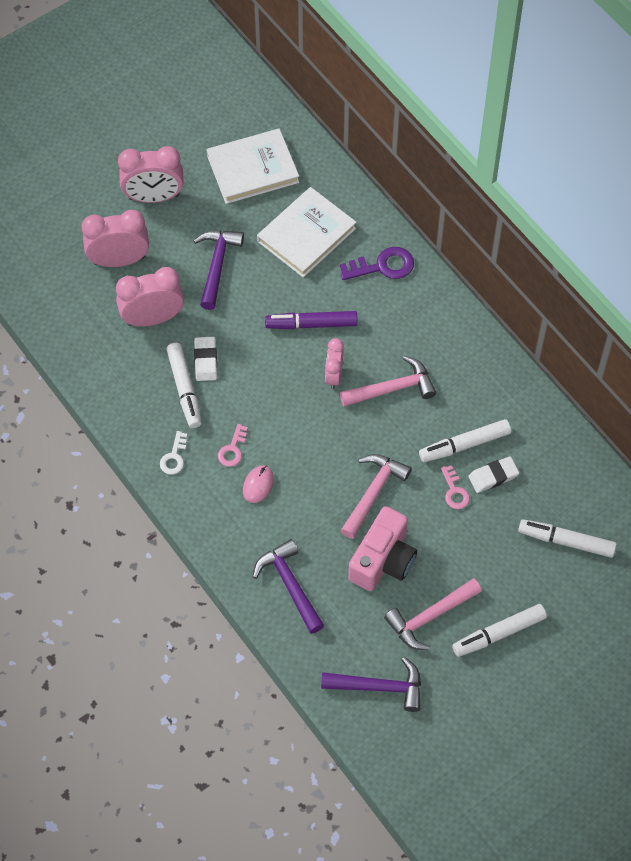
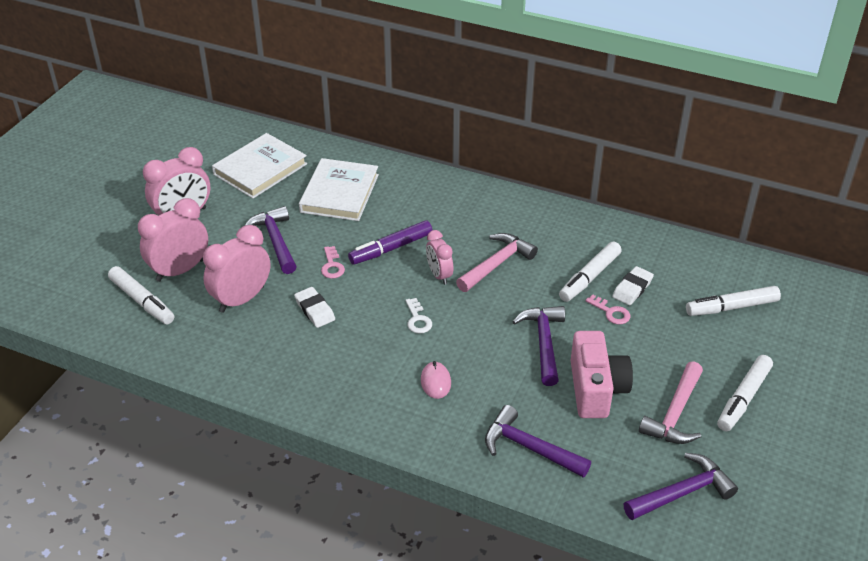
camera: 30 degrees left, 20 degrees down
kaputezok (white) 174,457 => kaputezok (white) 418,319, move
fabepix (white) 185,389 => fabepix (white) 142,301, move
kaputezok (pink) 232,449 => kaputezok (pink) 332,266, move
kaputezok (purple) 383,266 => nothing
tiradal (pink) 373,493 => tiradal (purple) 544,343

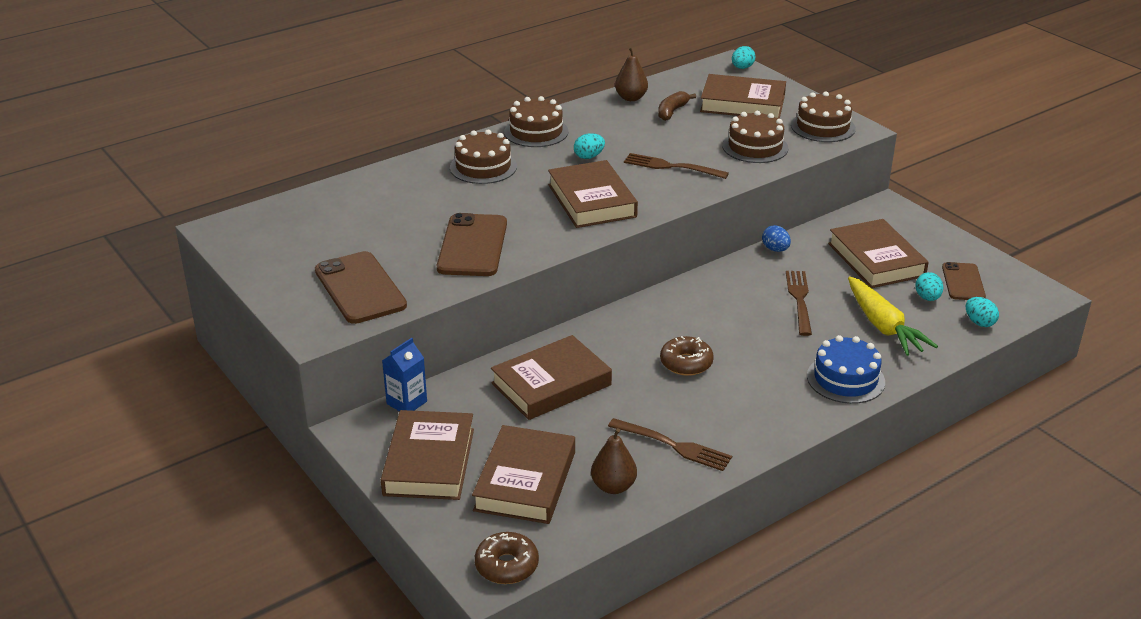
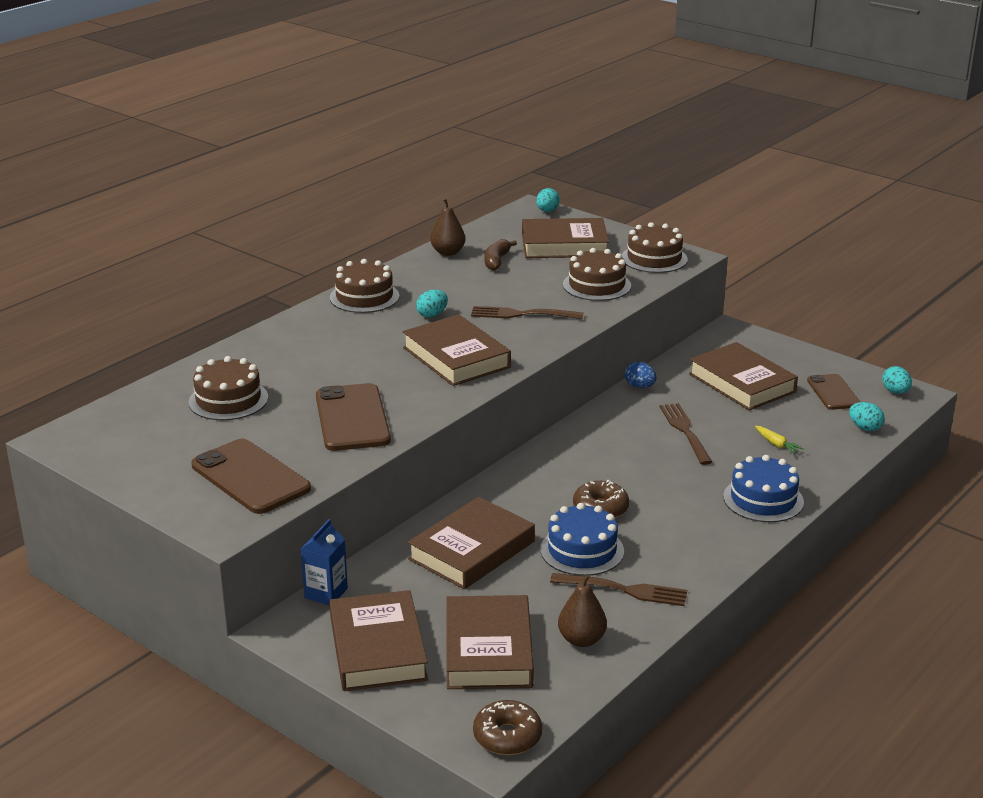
camera: 15 degrees left, 5 degrees down
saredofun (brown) 483,167 => saredofun (brown) 228,400, move
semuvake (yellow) 883,326 => semuvake (yellow) 776,444, x0.43
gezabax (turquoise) 927,298 => gezabax (turquoise) 895,392, move
nothing => saredofun (blue) 582,550

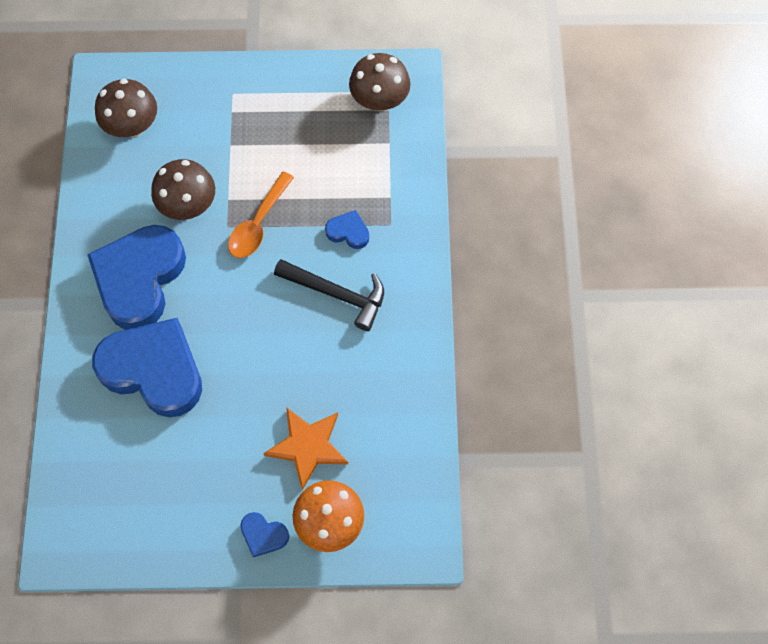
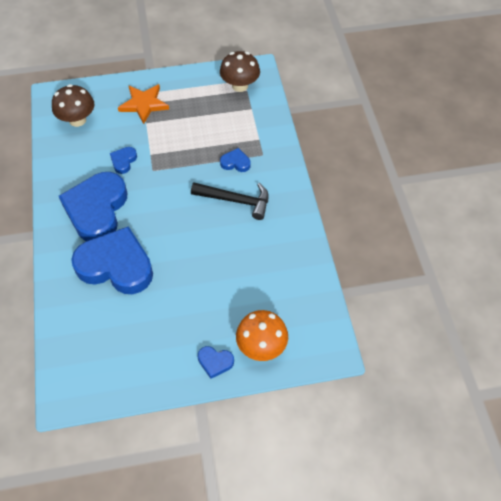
camera: 10 degrees left, 10 degrees down
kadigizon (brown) 188,205 => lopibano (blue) 123,161
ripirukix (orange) 258,224 => nothing
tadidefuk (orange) 308,446 => tadidefuk (orange) 144,104, move

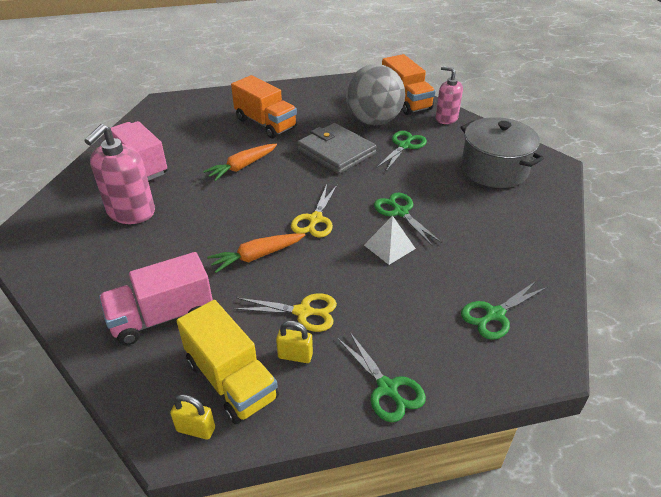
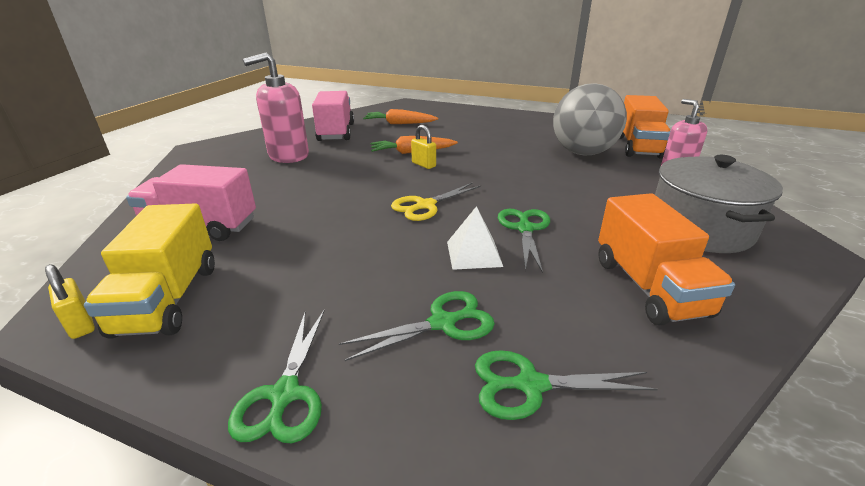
camera: 35 degrees right, 10 degrees down
semuvake (orange) 257,256 => semuvake (orange) 399,124, move
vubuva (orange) 265,123 => vubuva (orange) 649,287, move
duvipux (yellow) 303,312 => nothing
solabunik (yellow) 295,356 => solabunik (yellow) 423,164, move
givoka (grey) 336,152 => nothing
duvipux (green) 404,146 => duvipux (green) 443,323, move

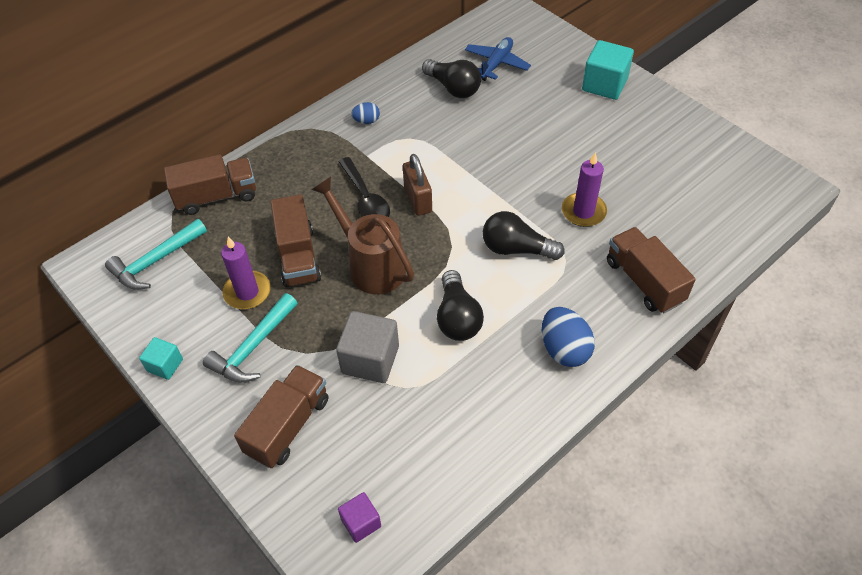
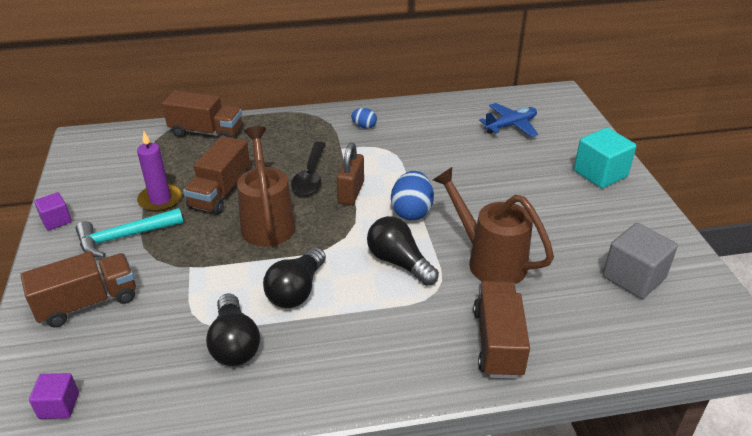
camera: 30 degrees right, 15 degrees down
tiradal (turquoise) 156,261 => nothing
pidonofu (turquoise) 165,365 => pidonofu (purple) 56,220
pidonofu (grey) 370,359 => pidonofu (grey) 633,277, move
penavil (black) 453,88 => penavil (black) 234,344, move
gezabax (blue) 564,349 => gezabax (blue) 411,212, move
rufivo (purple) 583,212 => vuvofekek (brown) 489,260

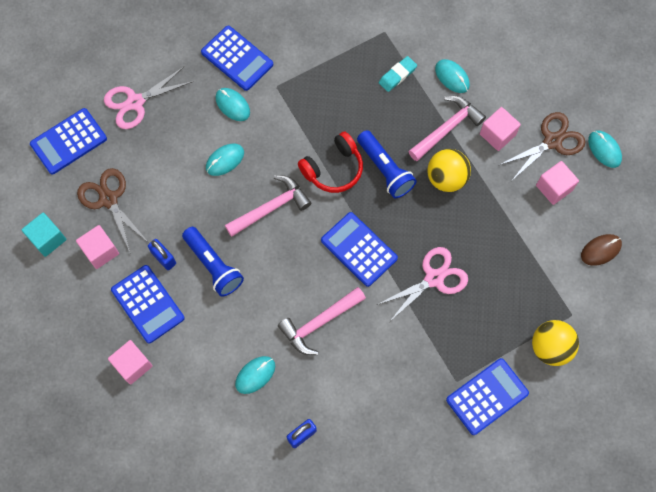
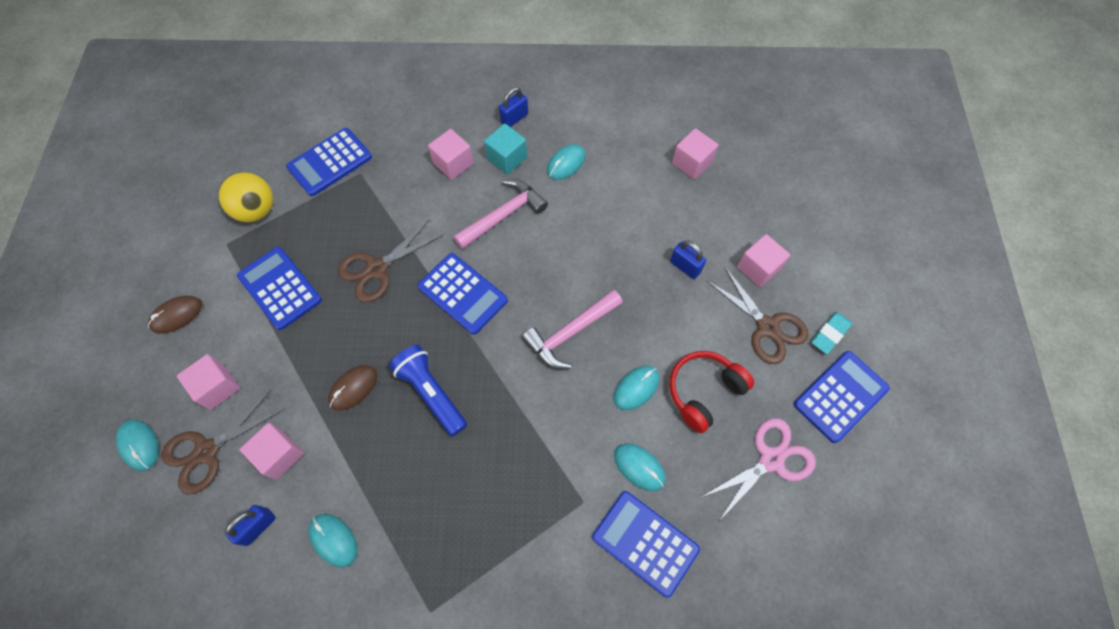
camera: 175 degrees right, 5 degrees down
pidonofu (turquoise) 48,239 => pidonofu (turquoise) 507,158, move
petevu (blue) 148,304 => petevu (blue) 280,288, move
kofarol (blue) 213,265 => nothing
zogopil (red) 333,169 => zogopil (red) 704,392, move
duvipux (pink) 434,278 => duvipux (brown) 377,269
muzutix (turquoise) 397,75 => muzutix (turquoise) 830,334, move
tiradal (pink) 447,128 => nothing
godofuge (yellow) 446,178 => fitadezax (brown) 353,388
nothing => solabunik (blue) 258,527
nothing => pidonofu (pink) 453,163

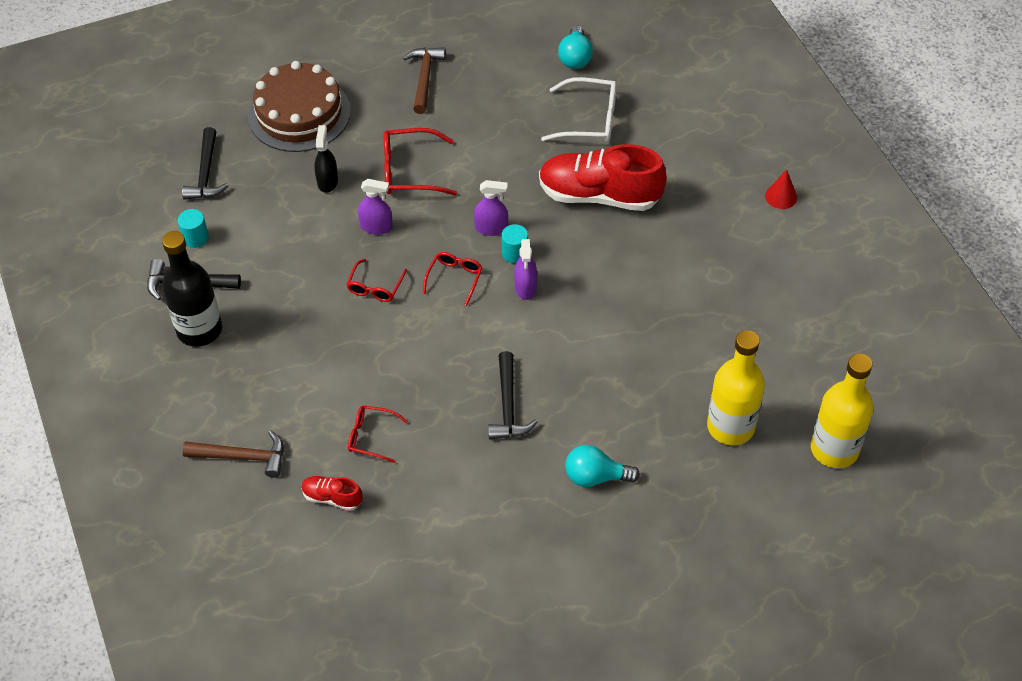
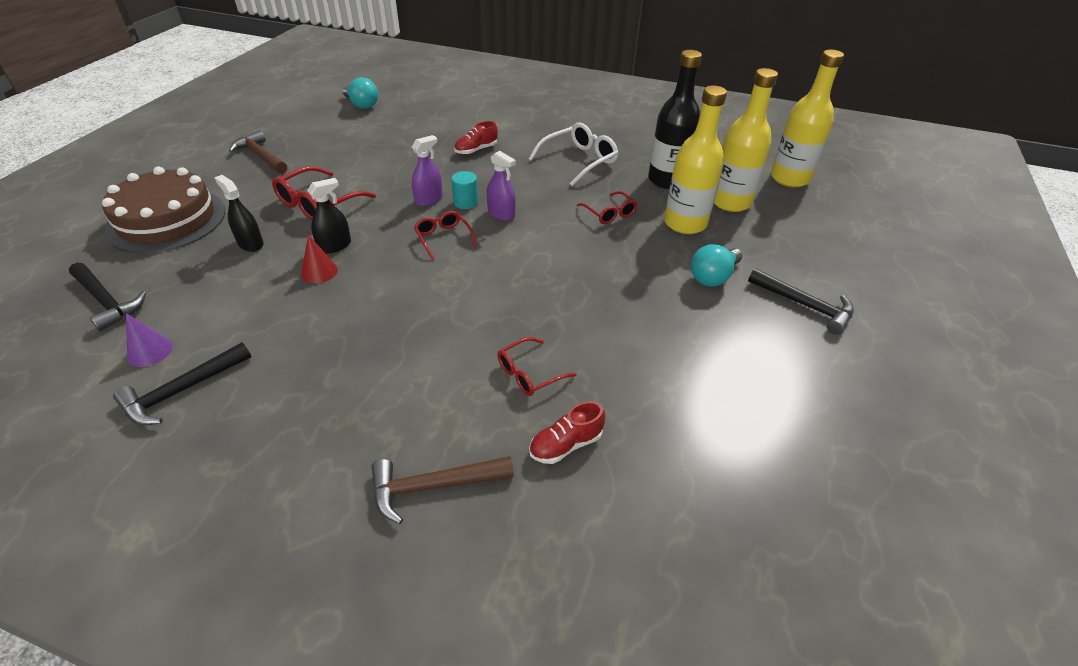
camera: 50 degrees left, 10 degrees down
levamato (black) 199,330 => levamato (black) 667,180, move
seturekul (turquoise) 195,238 => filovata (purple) 150,351
tiradal (brown) 242,457 => tiradal (brown) 433,486, 150 degrees counterclockwise
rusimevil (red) 375,287 => rusimevil (red) 609,213, move
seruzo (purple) 376,227 => seruzo (black) 334,246
tiradal (black) 508,406 => tiradal (black) 804,305, move
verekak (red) 599,195 => verekak (red) 476,150, x0.45
rusimevil (white) 589,120 => rusimevil (white) 579,161, move
filovata (red) 781,196 => filovata (red) 319,272, move
nothing => levamato (yellow) 685,223

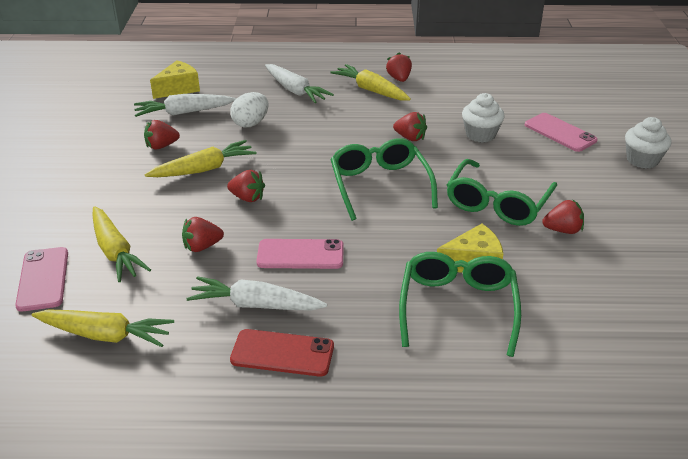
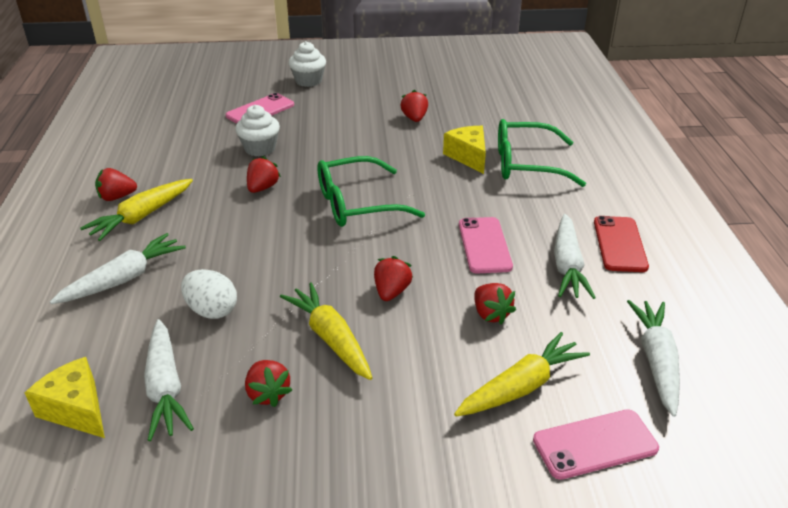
camera: 95 degrees left, 0 degrees up
semuvake (yellow) 106,335 => semuvake (white) 656,361
rusimevil (green) 497,203 => nothing

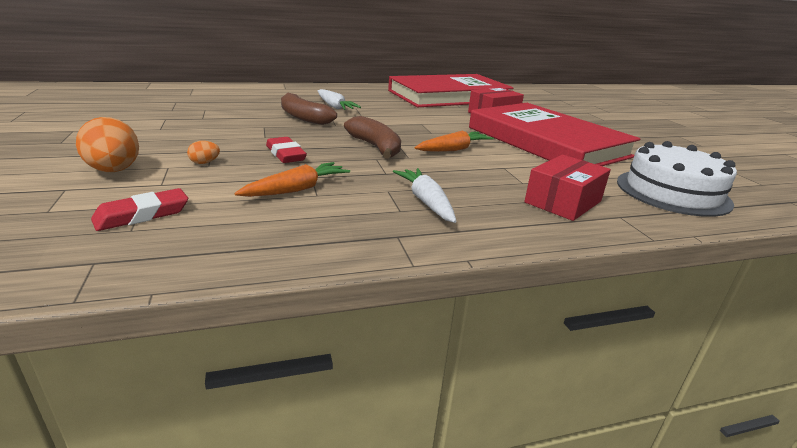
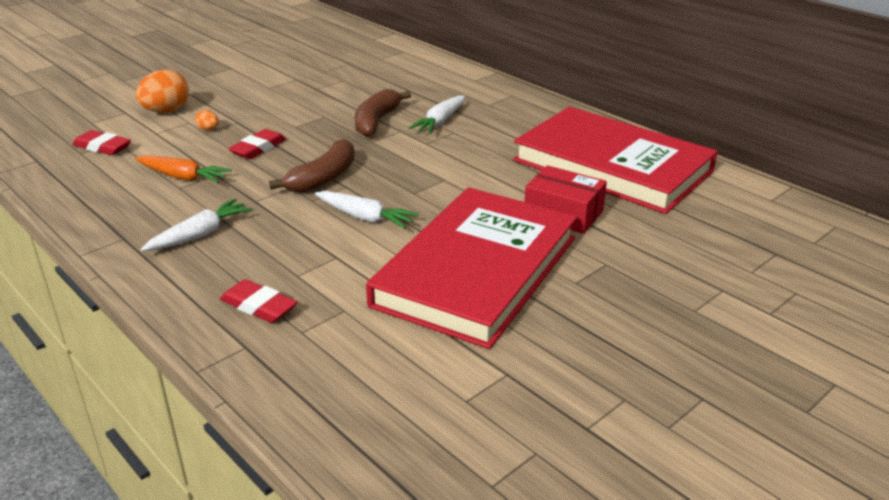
camera: 65 degrees right, 5 degrees up
semuvake (orange) 454,149 => semuvake (white) 365,217
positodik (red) 563,202 => muzutix (red) 259,306
saredofun (white) 672,192 => nothing

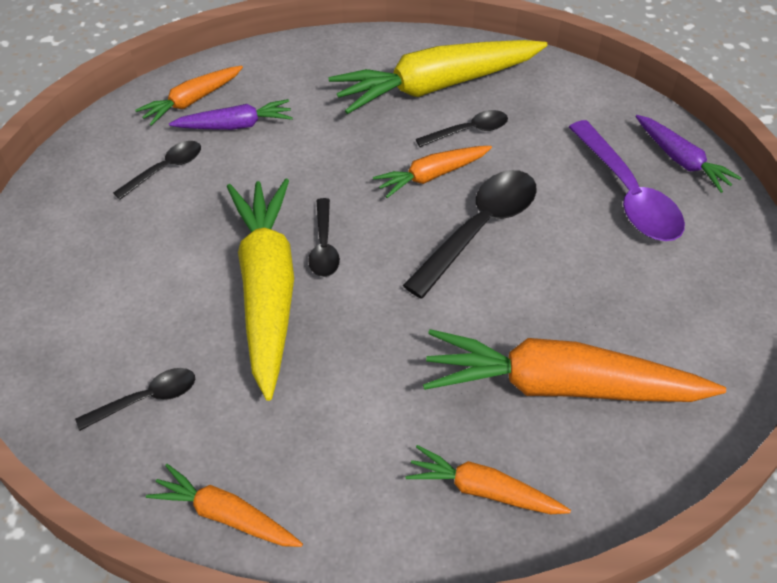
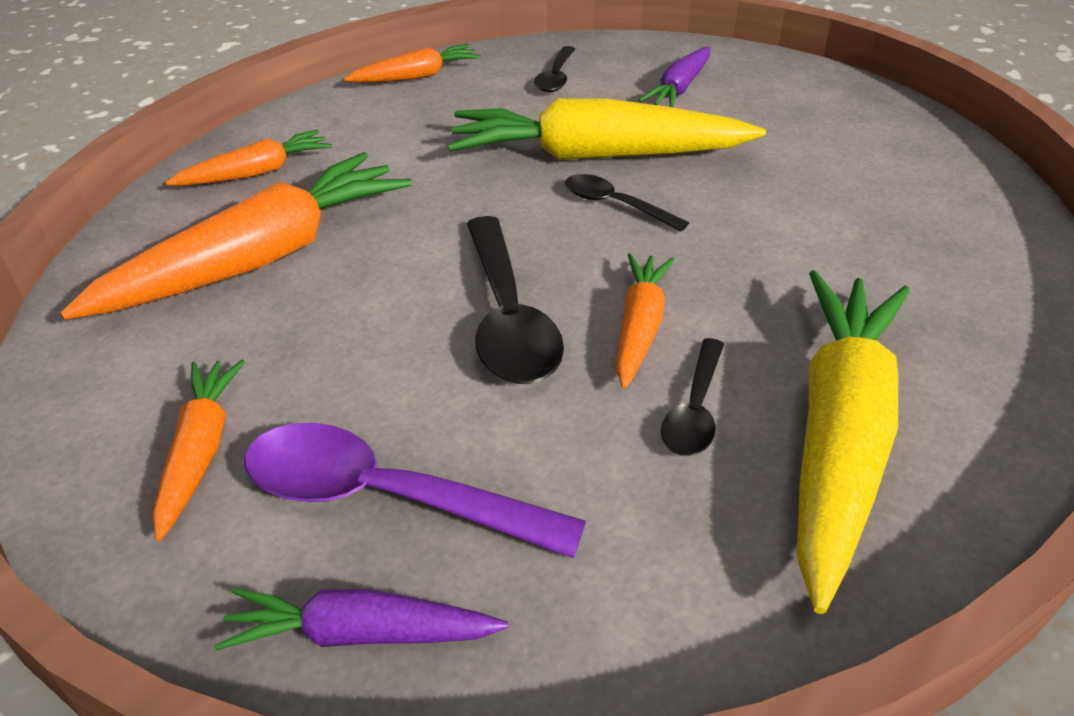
camera: 130 degrees right, 10 degrees down
ripirukix (black) 165,169 => nothing
semuvake (orange) 192,101 => semuvake (orange) 200,452, move
semuvake (purple) 235,125 => semuvake (purple) 679,88, move
semuvake (yellow) 267,290 => semuvake (yellow) 597,156, 150 degrees clockwise

